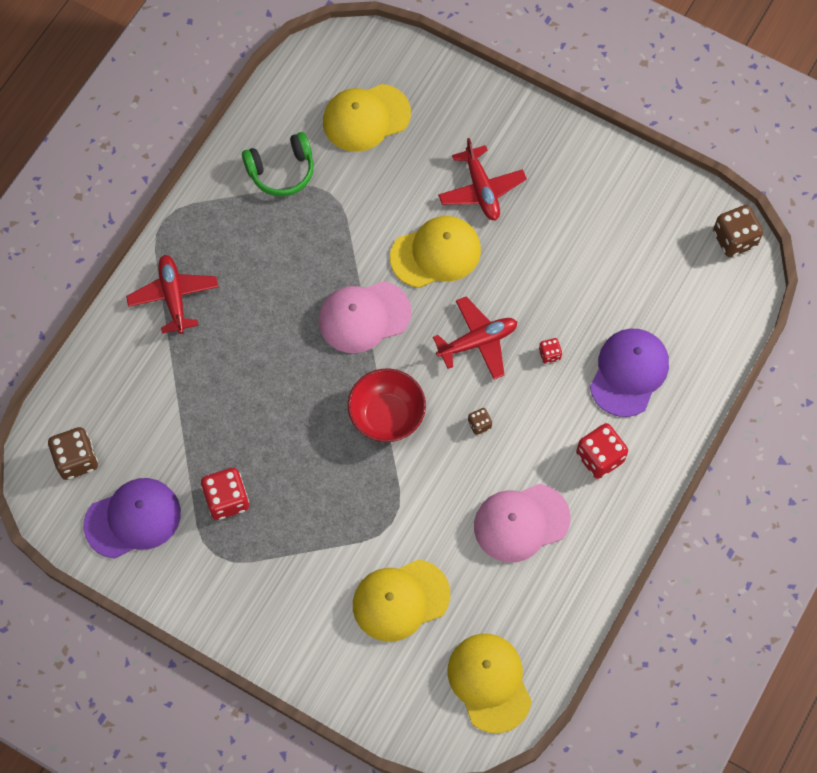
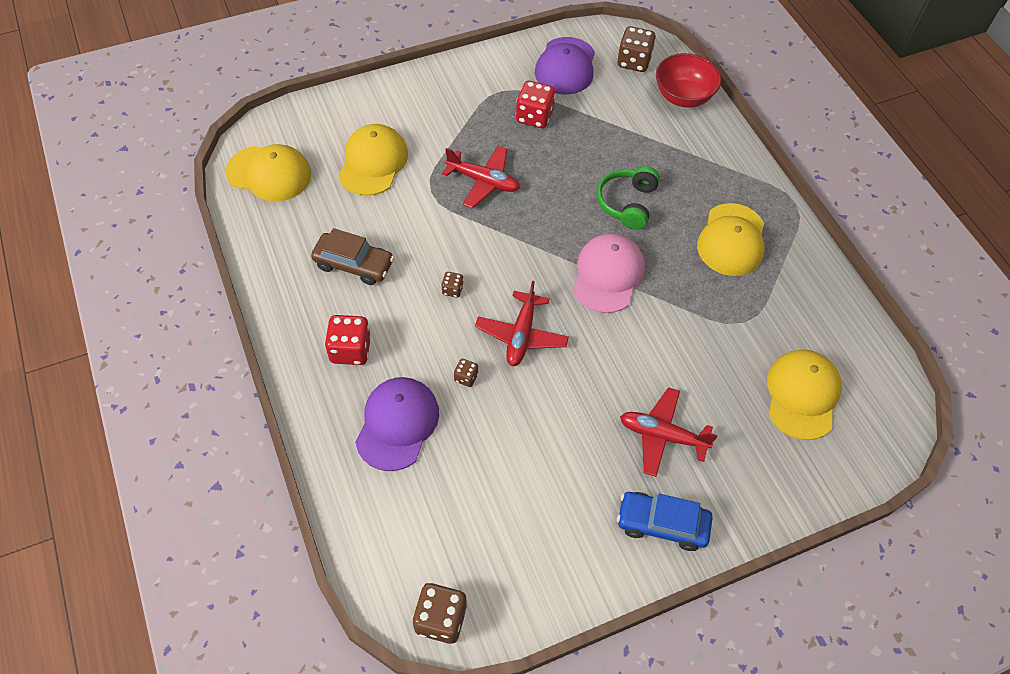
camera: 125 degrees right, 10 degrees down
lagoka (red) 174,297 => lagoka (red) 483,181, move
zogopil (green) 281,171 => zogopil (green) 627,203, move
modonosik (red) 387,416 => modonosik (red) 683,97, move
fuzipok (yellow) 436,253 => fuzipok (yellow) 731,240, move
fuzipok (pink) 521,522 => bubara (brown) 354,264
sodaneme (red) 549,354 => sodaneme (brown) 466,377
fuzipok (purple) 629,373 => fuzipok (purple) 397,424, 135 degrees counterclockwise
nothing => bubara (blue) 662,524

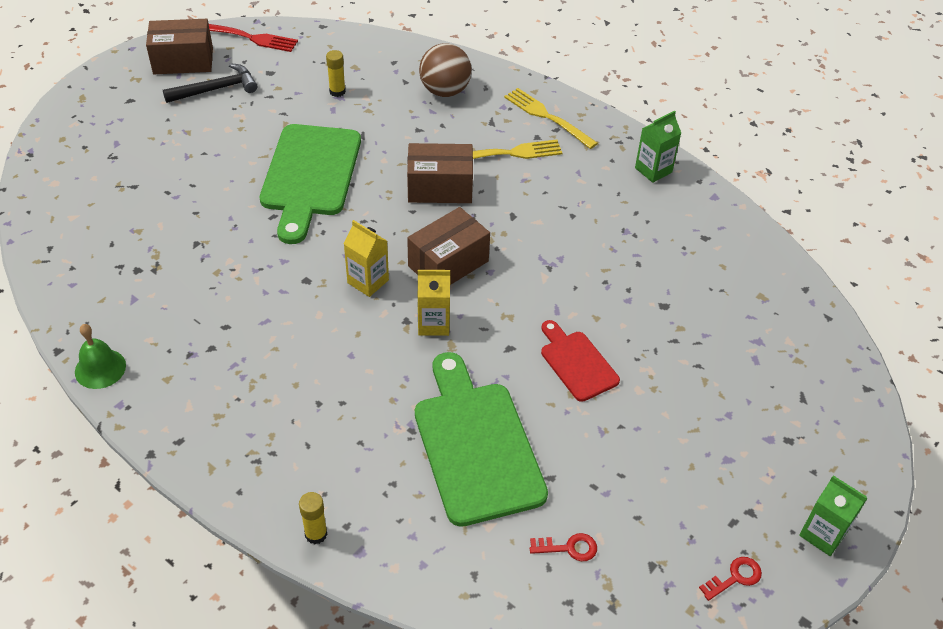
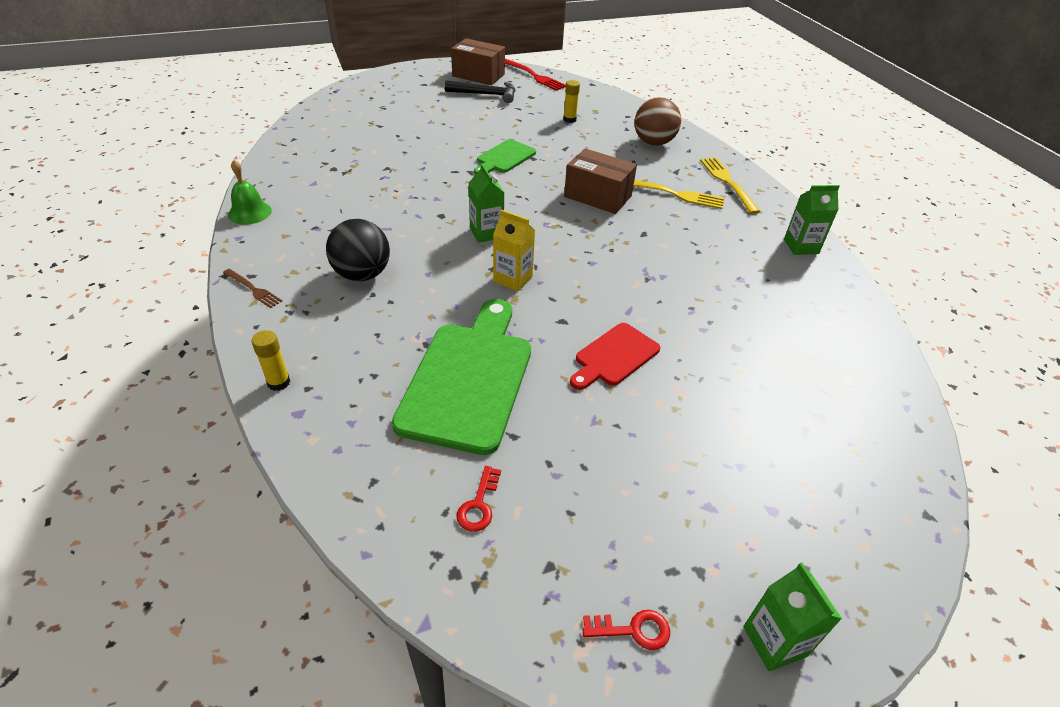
camera: 30 degrees right, 5 degrees down
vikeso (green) 310,176 => vikeso (green) 504,158, x0.54
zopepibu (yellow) 368,281 => zopepibu (green) 486,233
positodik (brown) 448,263 => nothing
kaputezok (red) 568,548 => kaputezok (red) 479,504, 75 degrees clockwise
vikeso (red) 576,363 => vikeso (red) 614,356, 135 degrees counterclockwise
nothing => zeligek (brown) 253,289
nothing => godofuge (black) 362,274

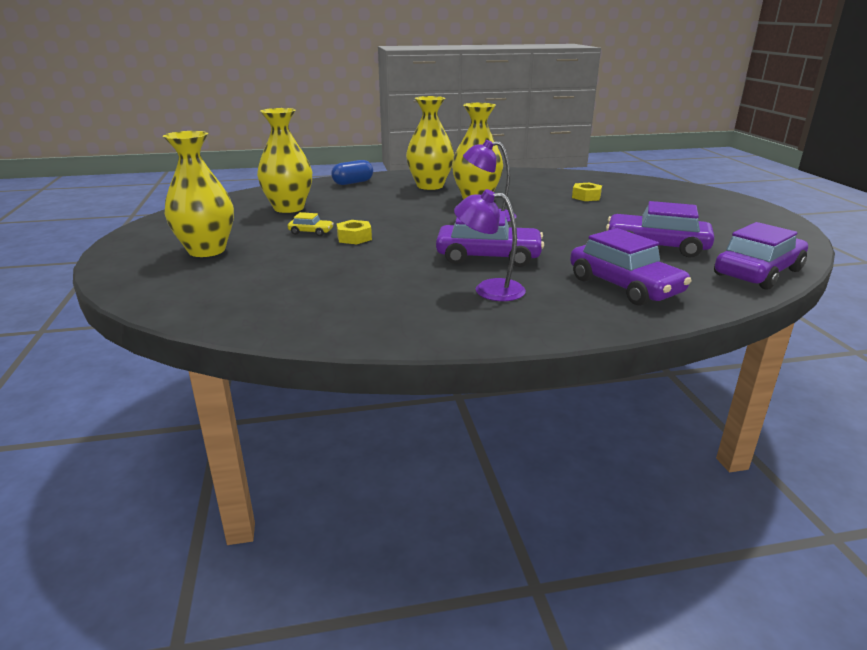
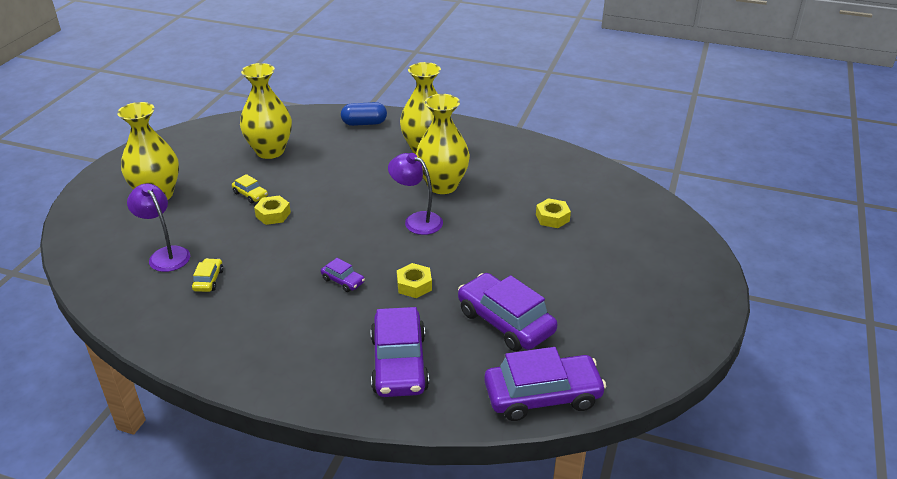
camera: 30 degrees right, 10 degrees up
bubara (purple) 488,257 => bubara (purple) 343,281, x0.46
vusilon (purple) 489,289 => vusilon (purple) 165,254, move
nothing => bubara (yellow) 208,280
nothing => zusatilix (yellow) 414,285

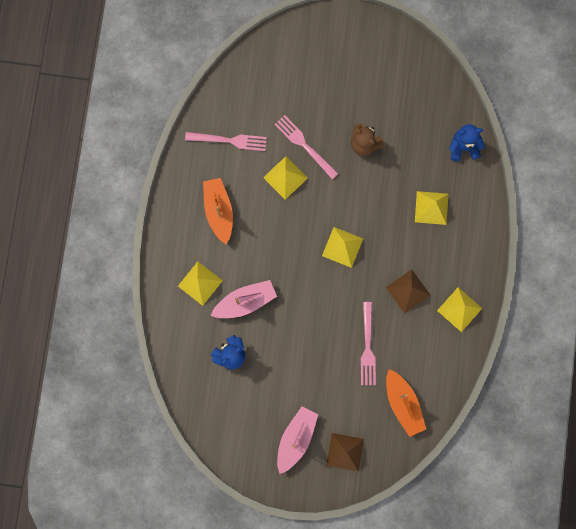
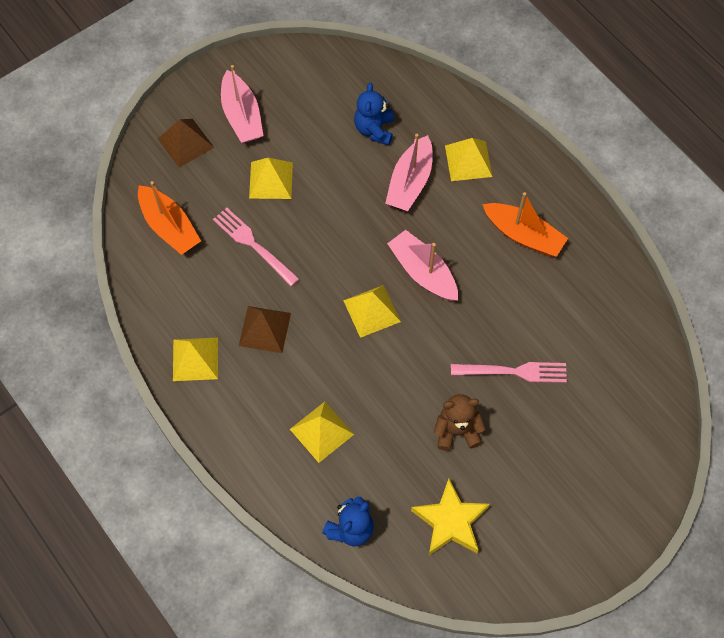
camera: 135 degrees right, 15 degrees down
zeligek (pink) 229,140 => nothing
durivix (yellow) 285,177 => durivix (yellow) 271,180, move
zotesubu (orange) 403,404 => zotesubu (orange) 169,227, 150 degrees counterclockwise
nothing => zotesubu (pink) 423,272
nothing => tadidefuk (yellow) 450,521

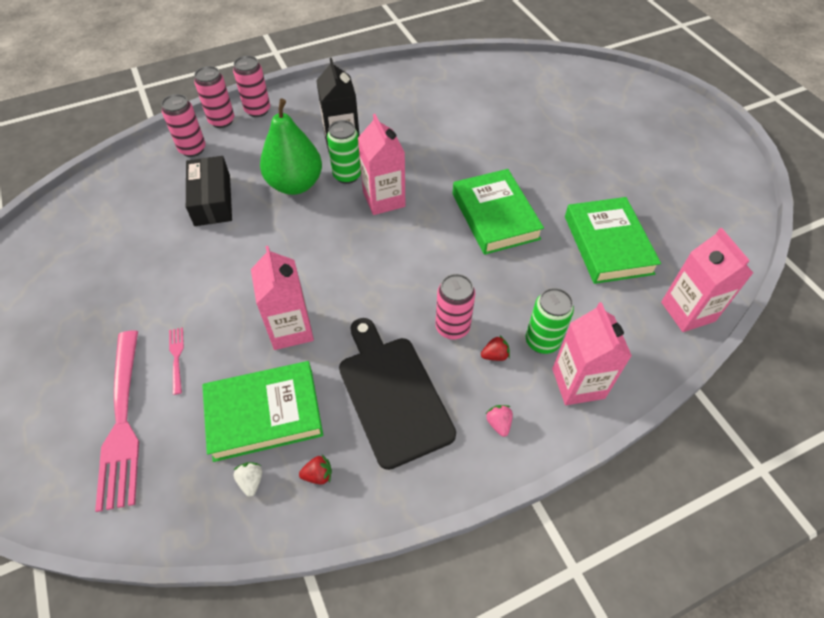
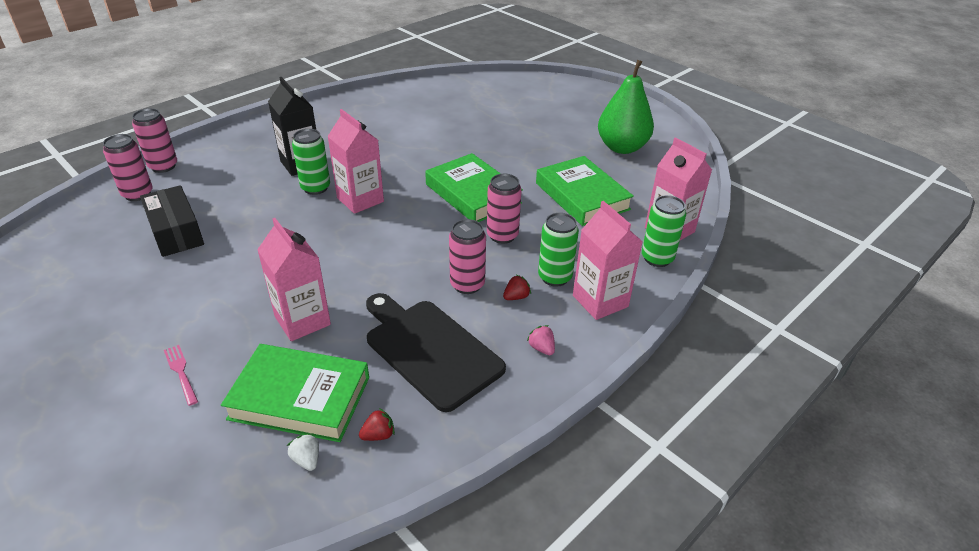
camera: 20 degrees left, 15 degrees down
zeligek (pink) 122,422 => nothing
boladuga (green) 264,414 => boladuga (green) 300,398, 45 degrees clockwise
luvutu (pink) 257,110 => luvutu (pink) 502,235, move
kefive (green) 295,184 => kefive (green) 622,147, move
nothing => luvutu (green) 657,258

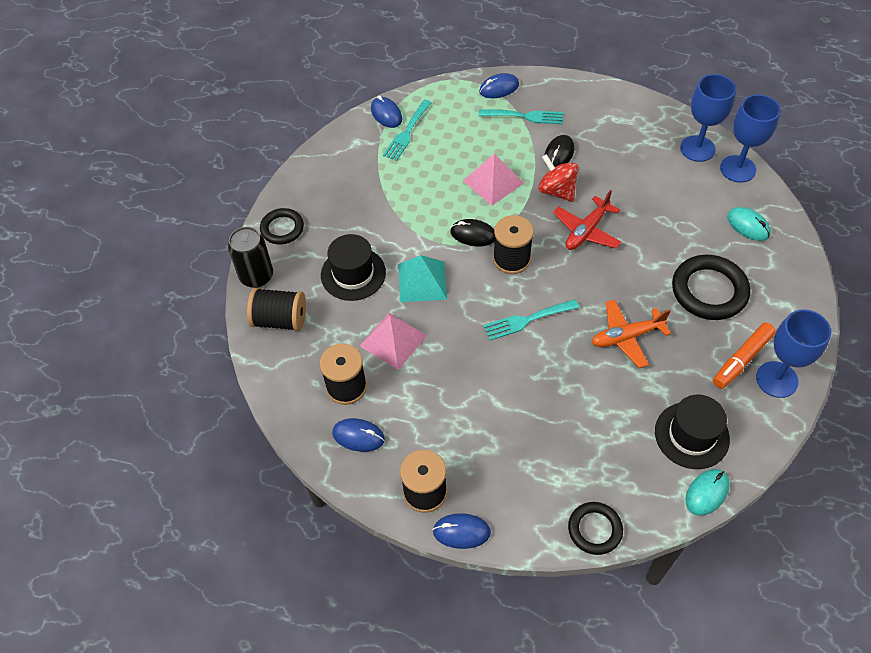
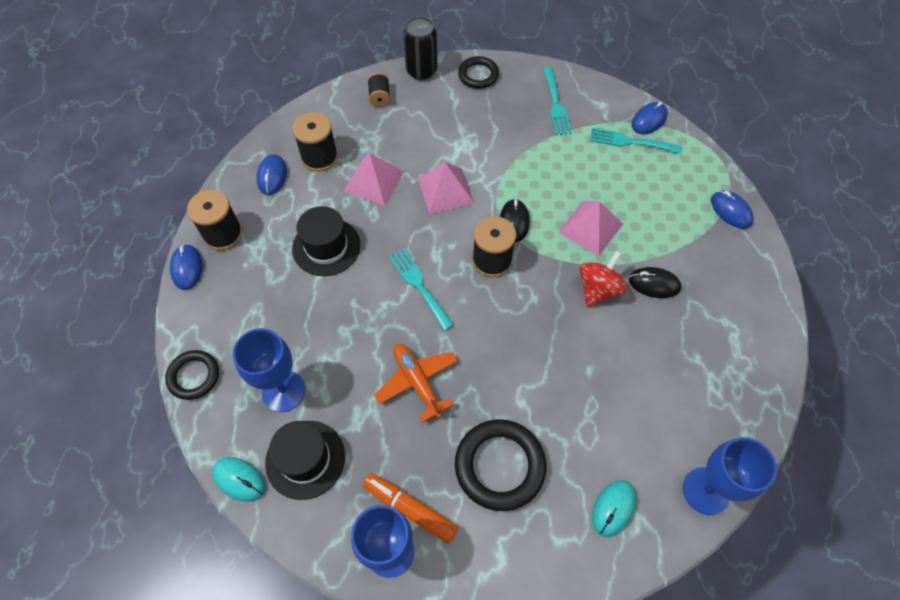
camera: 75 degrees right, 5 degrees up
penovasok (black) 280,320 => penovasok (black) 379,97, x0.60
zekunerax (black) 353,274 => zekunerax (black) 326,247, move
durivix (turquoise) 422,281 => durivix (pink) 445,190
zeligek (turquoise) 525,116 => zeligek (turquoise) 556,104, move
lagoka (red) 586,231 => nothing
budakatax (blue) 697,148 => budakatax (blue) 283,391, move

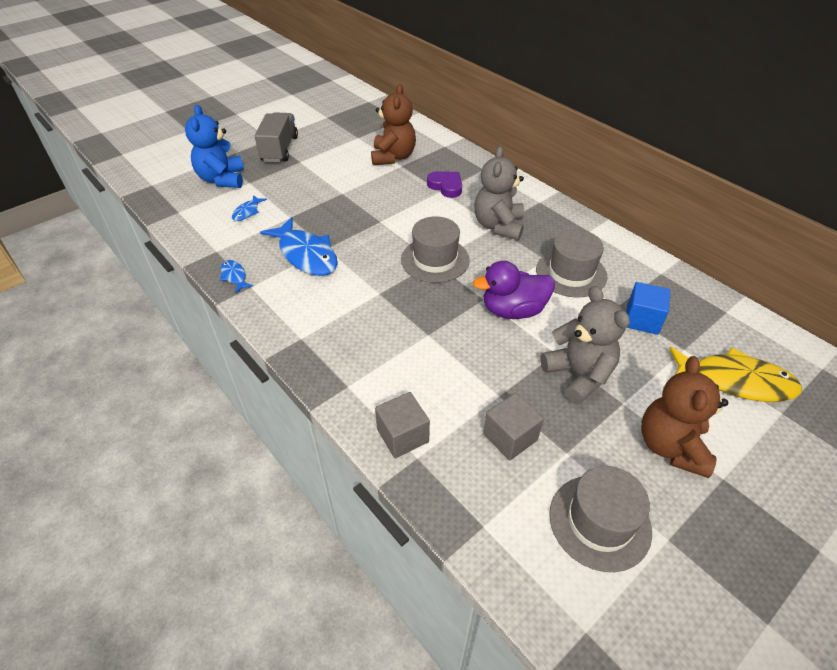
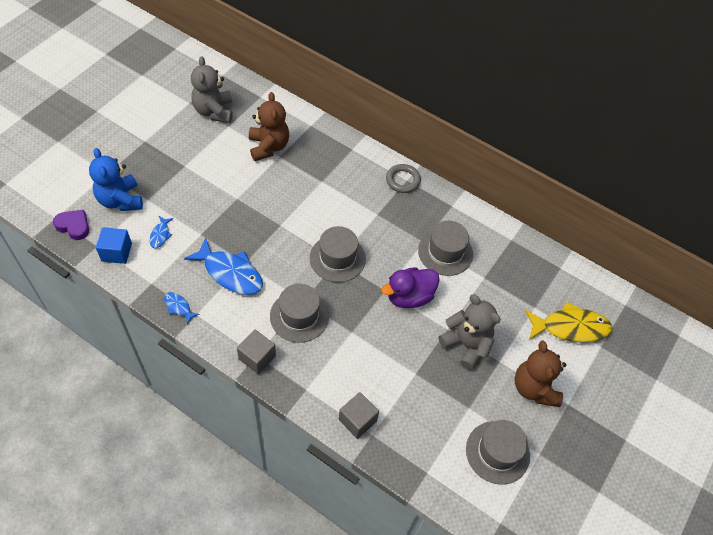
camera: 20 degrees left, 10 degrees up
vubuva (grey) 279,149 => nothing
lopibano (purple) 446,186 => lopibano (purple) 74,226, move
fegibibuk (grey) 498,226 => fegibibuk (grey) 214,111, move
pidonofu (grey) 510,437 => pidonofu (grey) 257,357, move
pidonofu (blue) 642,319 => pidonofu (blue) 116,252, move
nothing => zekunerax (grey) 299,316
nothing => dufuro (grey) 403,180

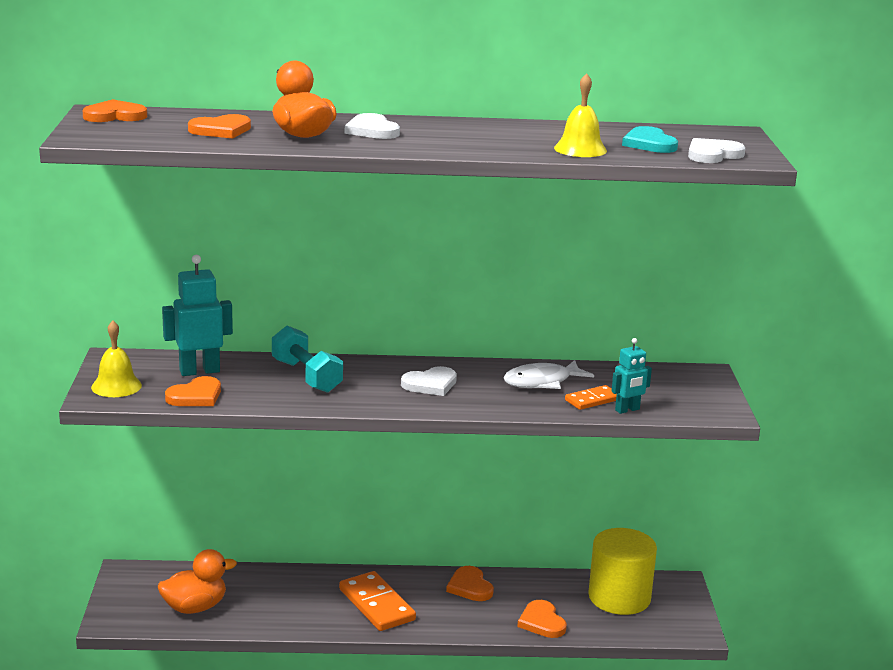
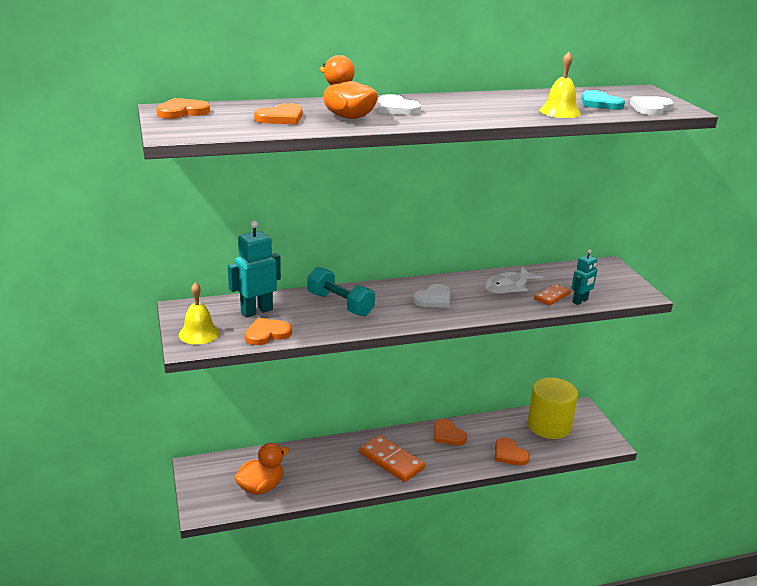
camera: 15 degrees left, 5 degrees up
lopibano (orange) 196,396 => lopibano (orange) 267,333, 150 degrees counterclockwise

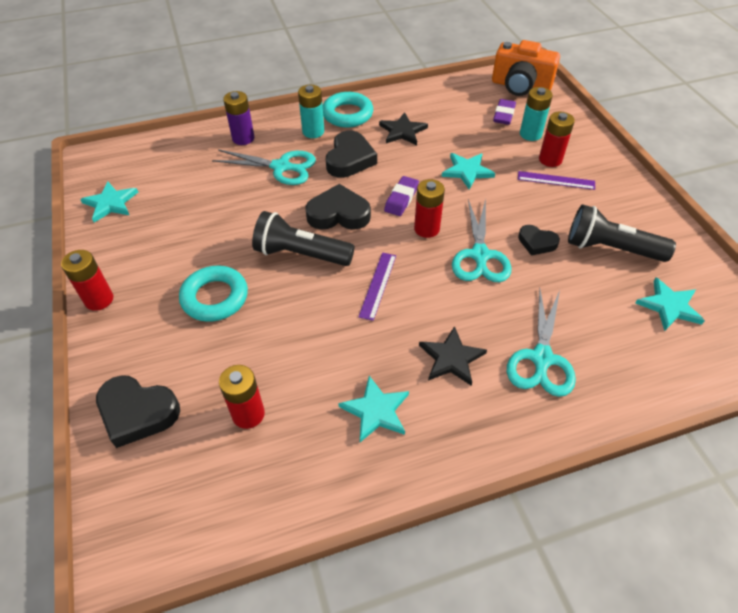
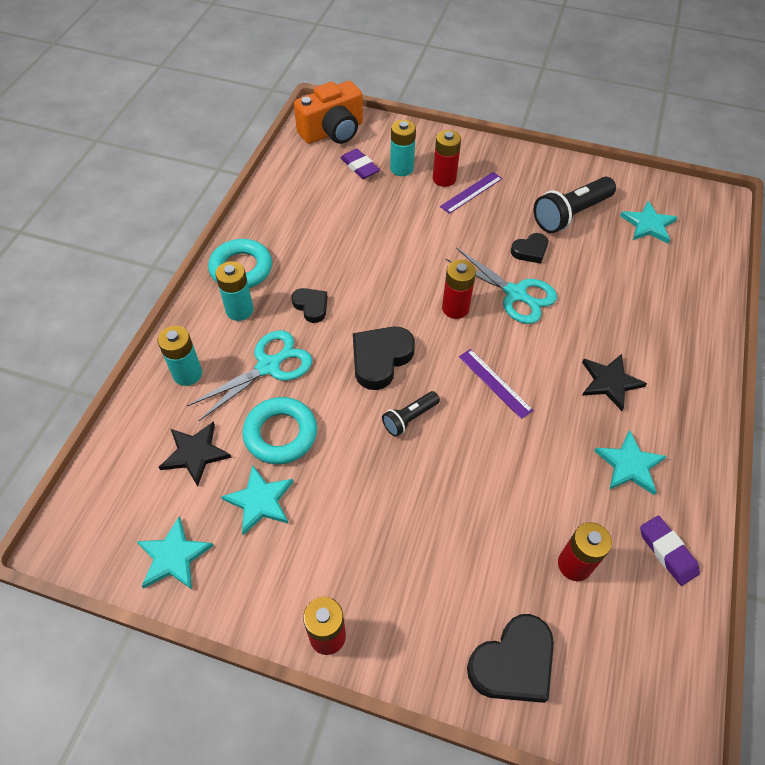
camera: 55 degrees left, 5 degrees up
dufuro (turquoise) 215,297 => dufuro (turquoise) 280,434, move
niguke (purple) 243,138 => niguke (turquoise) 187,374
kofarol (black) 301,254 => kofarol (black) 409,418, x0.55
lopibano (black) 350,159 => lopibano (black) 311,306, x0.60
tadidefuk (black) 402,131 => tadidefuk (black) 195,453, move
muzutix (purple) 401,199 => muzutix (purple) 667,552, move
tadidefuk (turquoise) 467,171 => tadidefuk (turquoise) 260,501, move
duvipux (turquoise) 541,358 => nothing

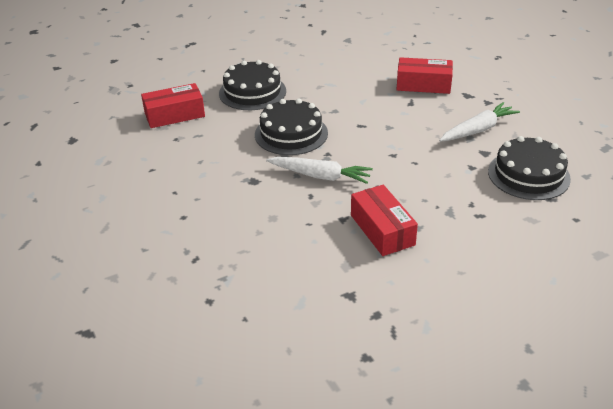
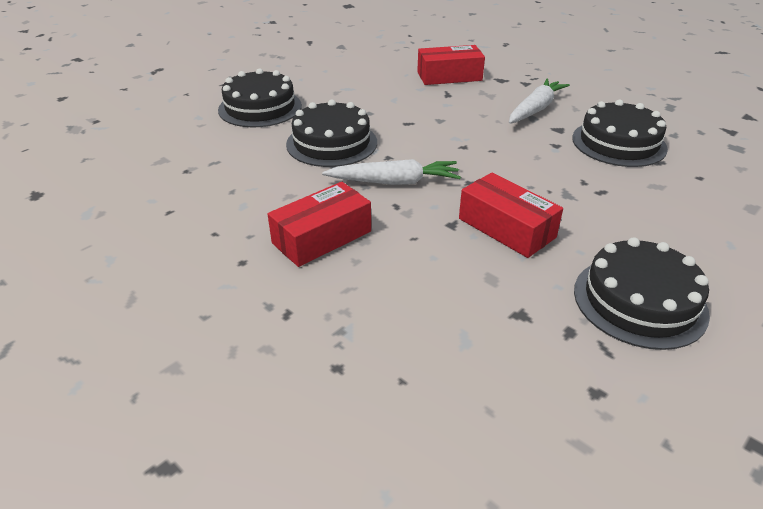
camera: 20 degrees left, 0 degrees up
positodik (red) 174,115 => positodik (red) 322,237, move
nothing => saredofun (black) 639,301

